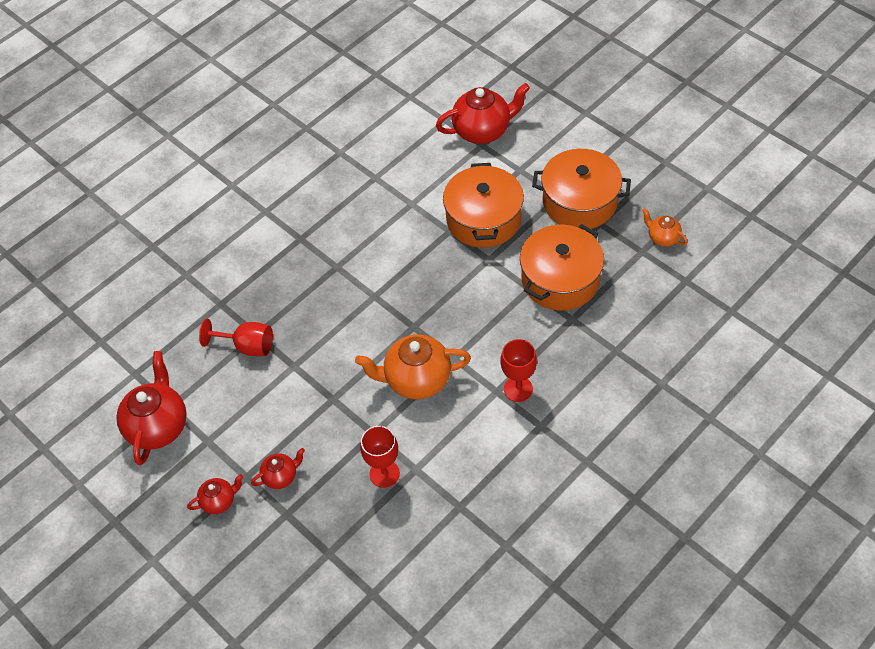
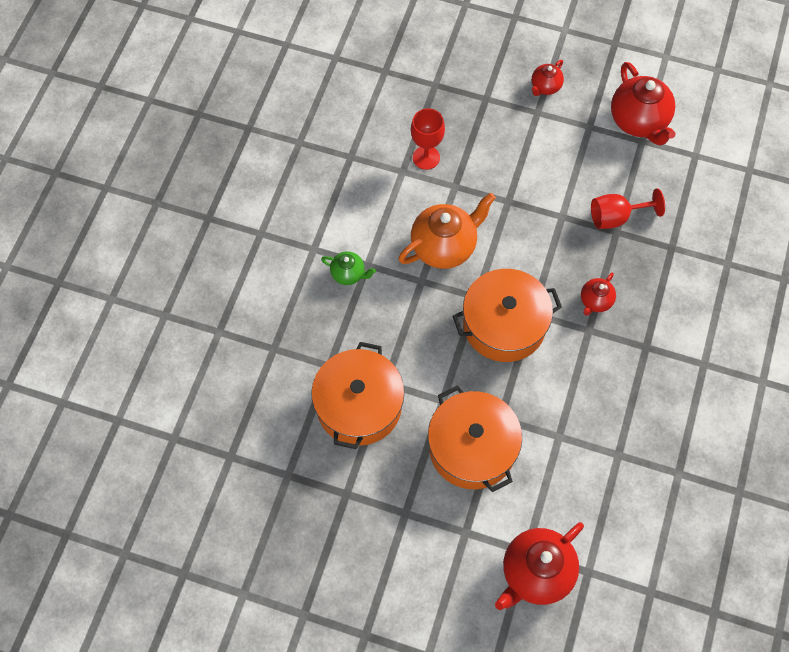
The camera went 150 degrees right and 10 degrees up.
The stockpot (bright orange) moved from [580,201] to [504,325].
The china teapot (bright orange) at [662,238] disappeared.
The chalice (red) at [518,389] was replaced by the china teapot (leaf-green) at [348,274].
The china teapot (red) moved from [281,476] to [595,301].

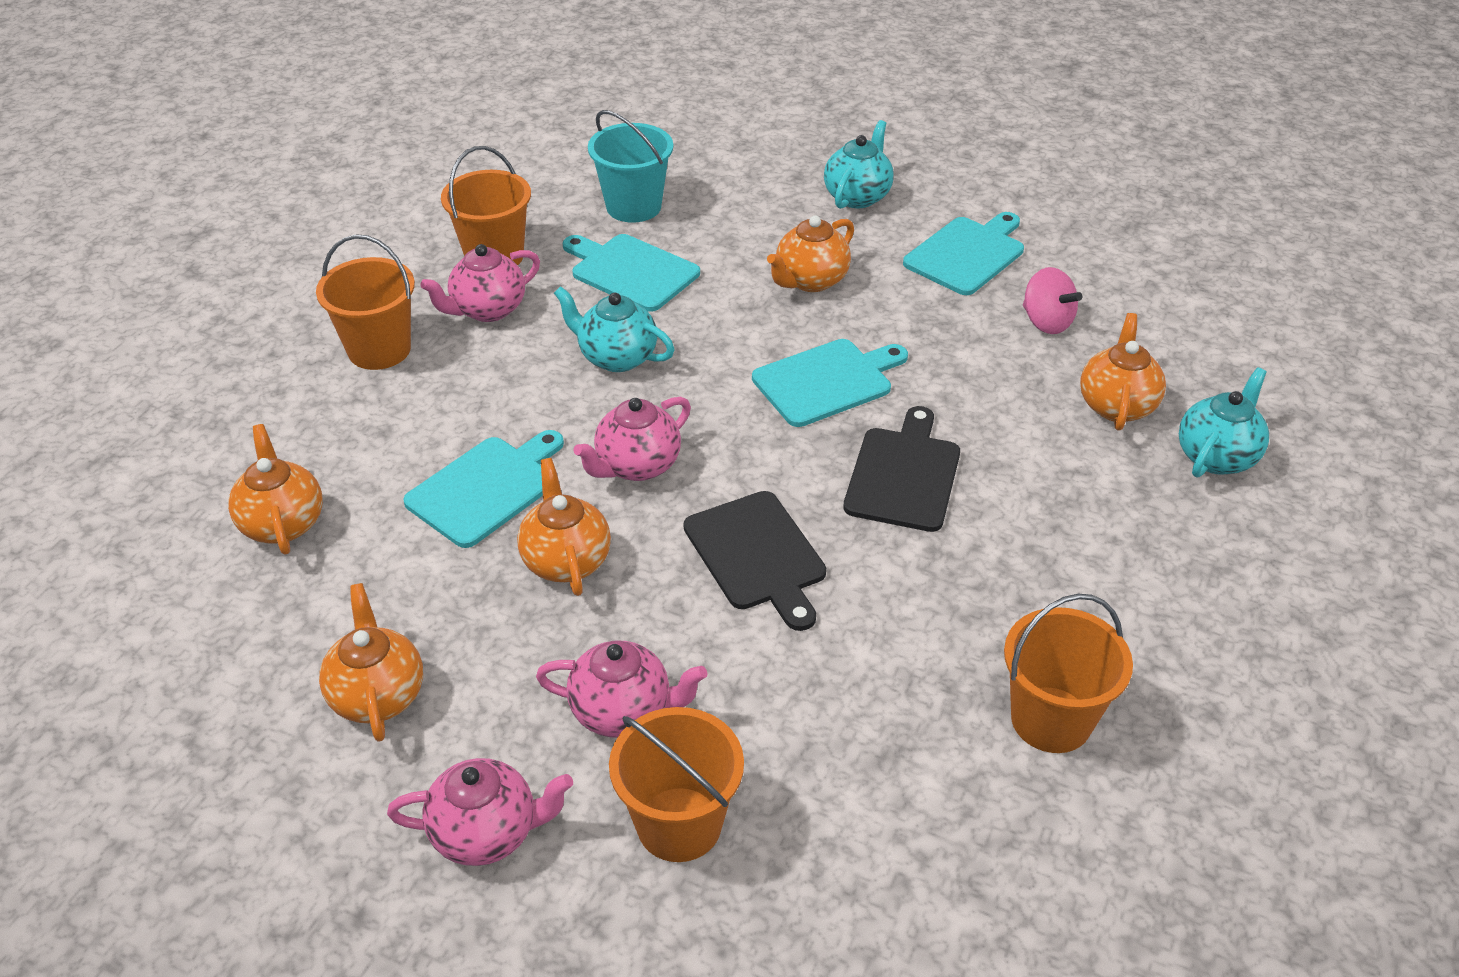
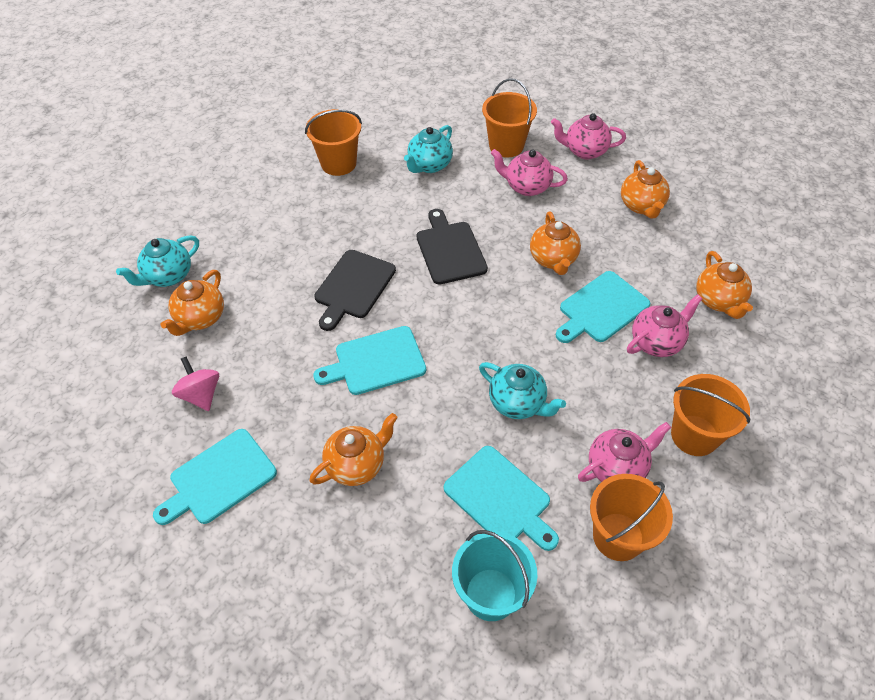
The camera went 170 degrees left and 10 degrees up.
The china teapot (aqua) moved from [857,196] to [429,165].
The china teapot (pink) moved from [637,466] to [656,342].

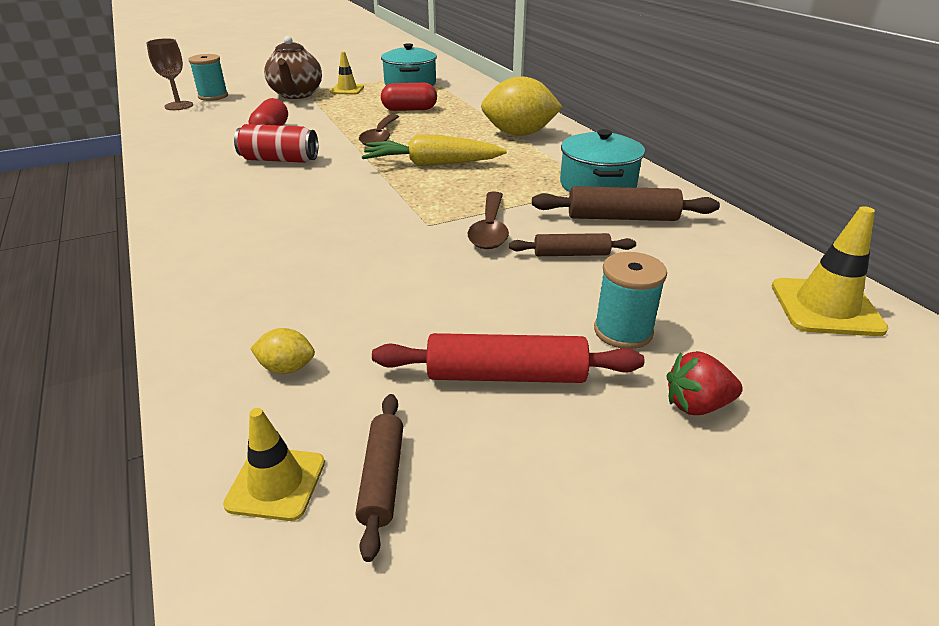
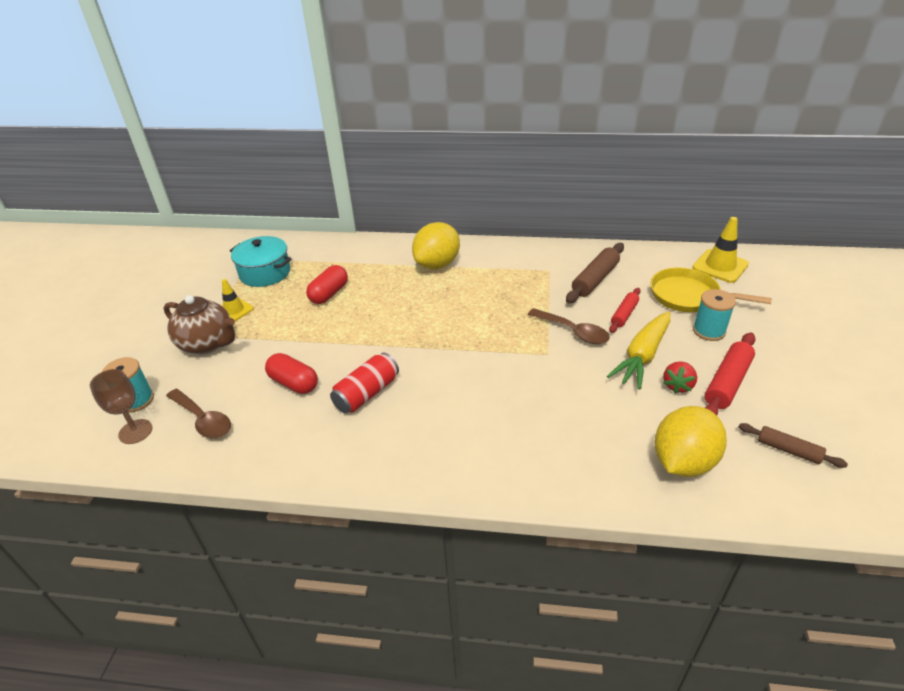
The camera went 55 degrees left and 5 degrees up.
The tablespoon (russet) moved from [380,137] to [203,420].
The stockpot (aqua) at [597,185] disappeared.
The carrot (golden) moved from [431,164] to [642,356].
The pastry roller (russet) at [571,254] became the pastry roller (red) at [624,314].
The citrus fruit (golden) at [287,368] changed to 2.30 times the size.
The berry (red) moved from [696,405] to [678,385].
The road cone (golden) at [276,483] disappeared.
The frying pan (golden) at [689,296] appeared.

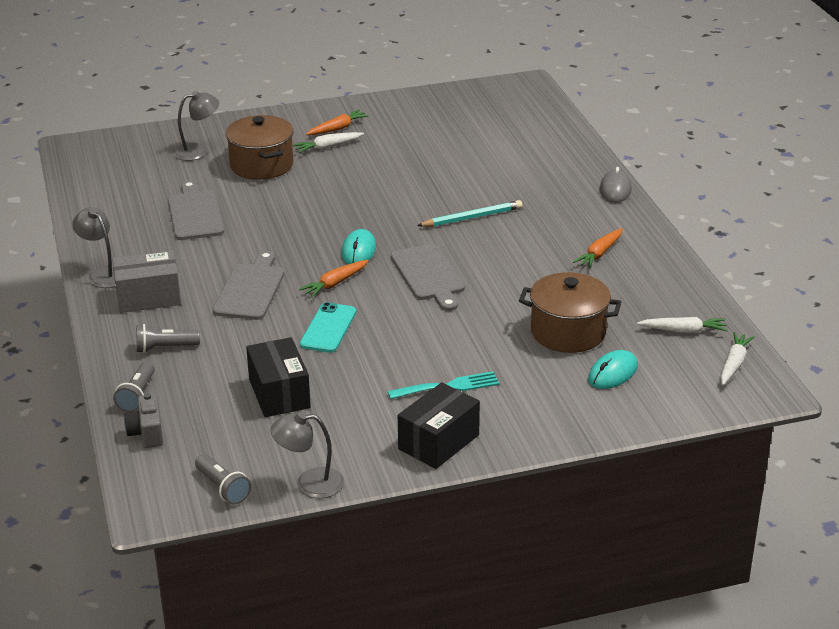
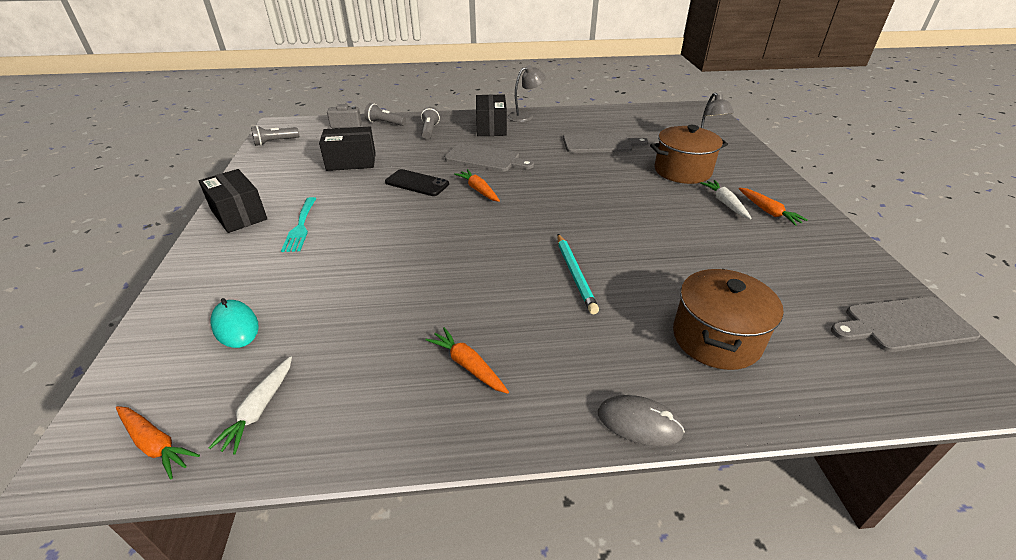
The camera went 100 degrees right and 5 degrees up.
The PC mouse (aqua) at [358,251] disappeared.
The chopping board (gray) moved from [428,275] to [904,325].
The box (gray) at [148,297] became the box (jet-black) at [491,127].
The stockpot (russet) moved from [568,332] to [716,338].
The mobile phone (aqua) at [328,328] became the mobile phone (jet-black) at [417,183].
The carrot (pure white) at [734,364] became the carrot (bright orange) at [155,444].
The reading lamp (gray) at [309,483] disappeared.

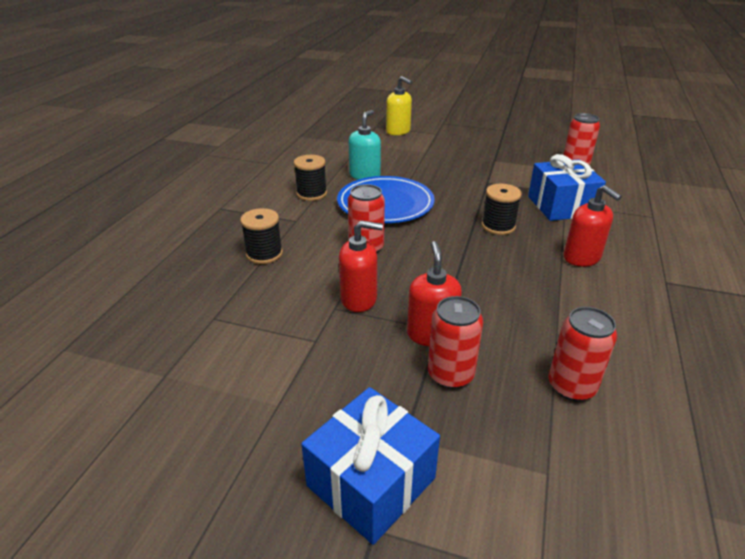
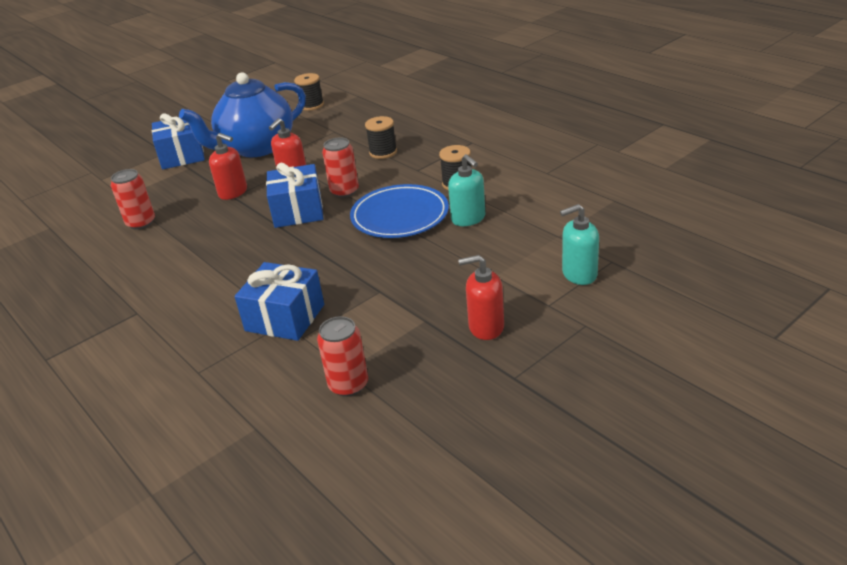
The camera went 125 degrees right and 0 degrees up.
The soap dispenser (golden) at [398,131] became the soap dispenser (aqua) at [579,274].
The reel of thread (jet-black) moved from [498,226] to [311,105].
The soap dispenser (red) moved from [582,258] to [486,327].
The can (red) at [450,374] disappeared.
The china teapot (cobalt) at [256,148] appeared.
The present (cobalt) at [298,211] appeared.

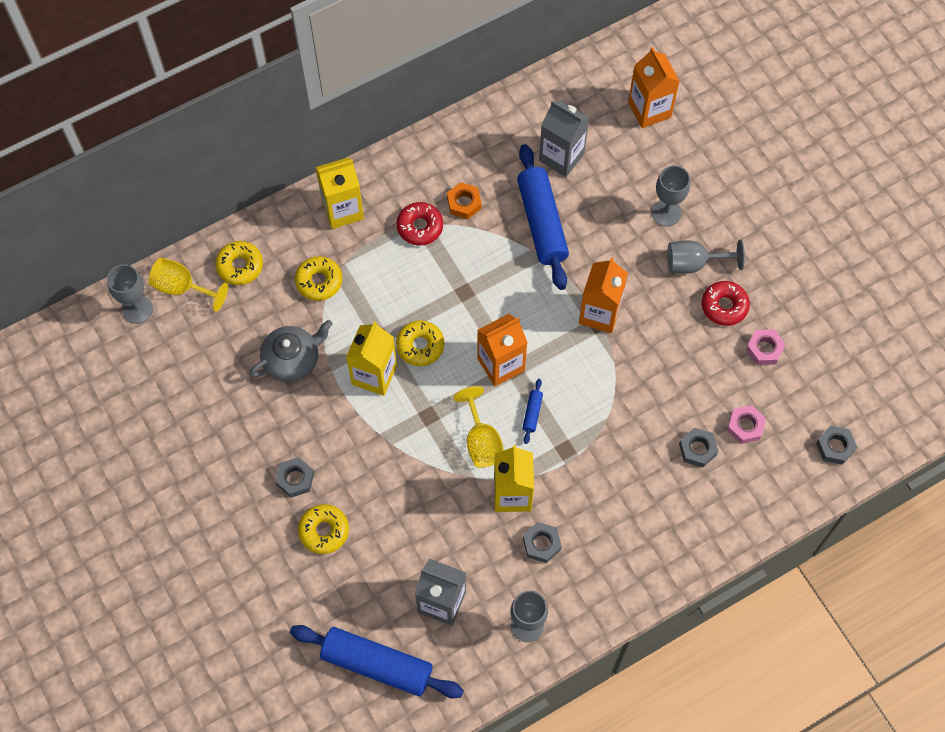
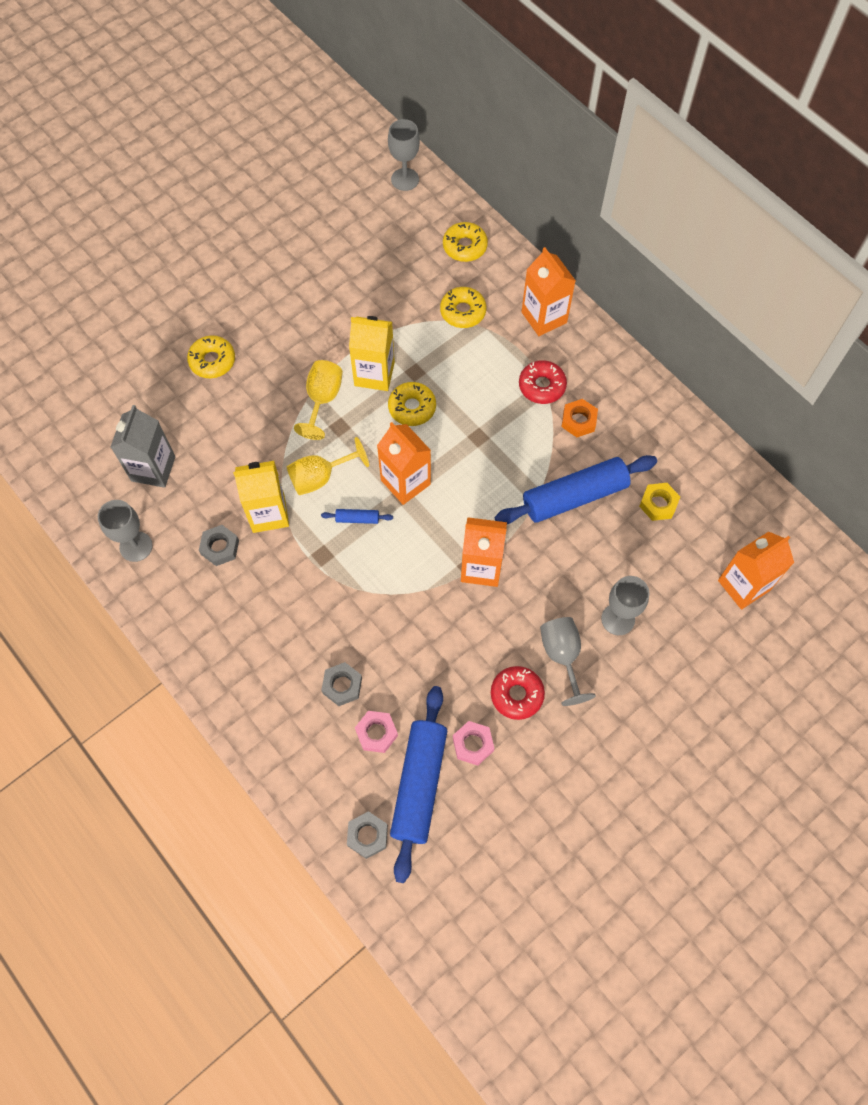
The camera went 80 degrees right and 0 degrees up.
The carton (gray) at [561,157] was replaced by the nut (golden) at [658,504].
The carton (golden) at [342,210] became the carton (bright orange) at [544,317].
The chalice (golden) moved from [182,288] to [322,399].
The china teapot (gray) at [292,359] disappeared.
The nut (gray) at [295,479] disappeared.
The pastry roller (cobalt) moved from [377,664] to [419,784].

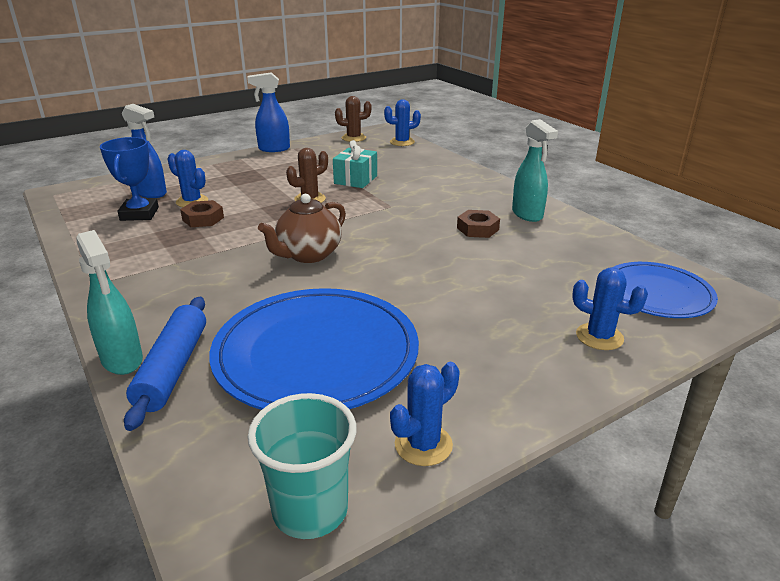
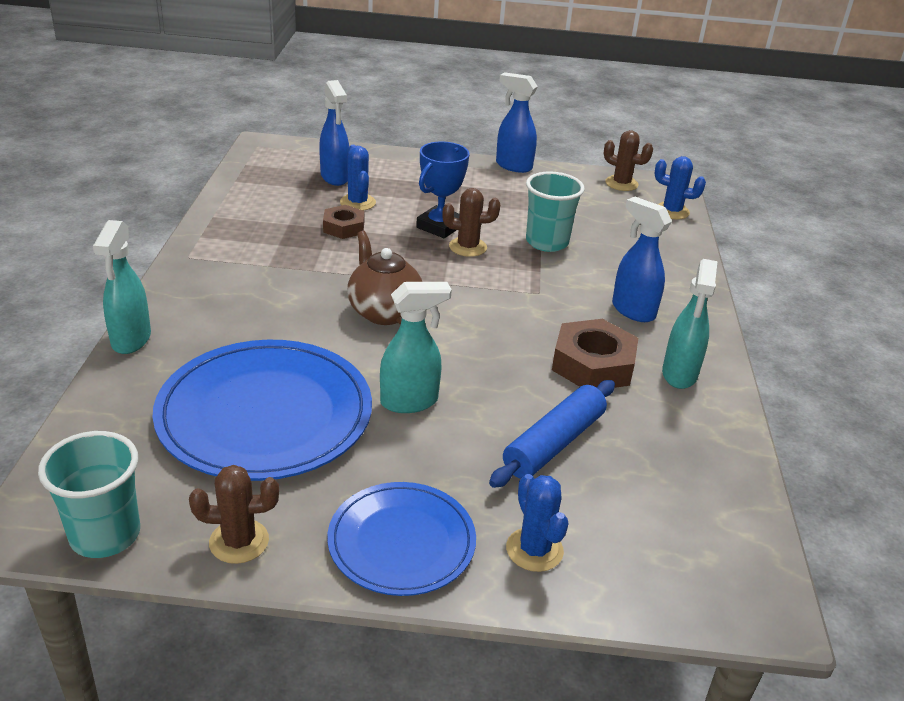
The camera went 35 degrees right and 5 degrees up.
The award cup (cobalt) moved from [139,214] to [439,226].
The present (aqua) at [355,180] was replaced by the tumbler (aqua) at [547,242].
The china teapot (russet) at [308,255] turned 75 degrees clockwise.
The nut (russet) at [477,229] changed to 1.63 times the size.
The plate (cobalt) moved from [657,294] to [401,542].
The pastry roller (cobalt) moved from [173,368] to [554,443].
The prickly plant (cobalt) at [423,445] became the prickly plant (russet) at [239,541].
The spray cleaner (cobalt) at [632,310] appeared.
The spray cleaner (aqua) at [410,402] appeared.

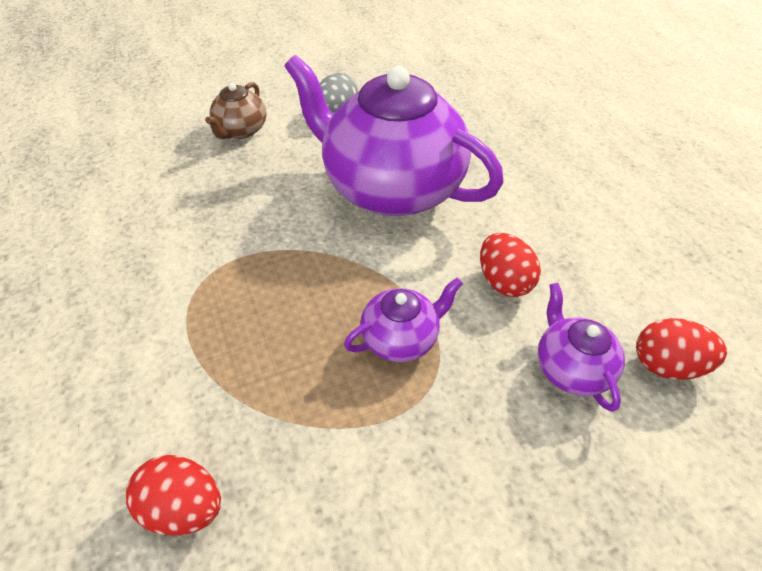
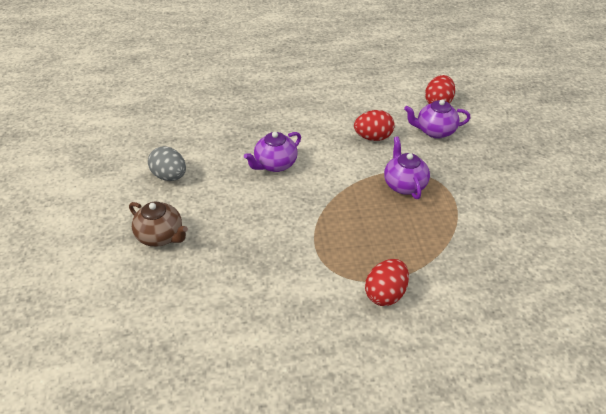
The camera went 75 degrees left and 5 degrees down.
The china teapot (royal purple) at [391,188] changed to 0.44 times the size.
The egg (red) moved from [184,507] to [385,294].

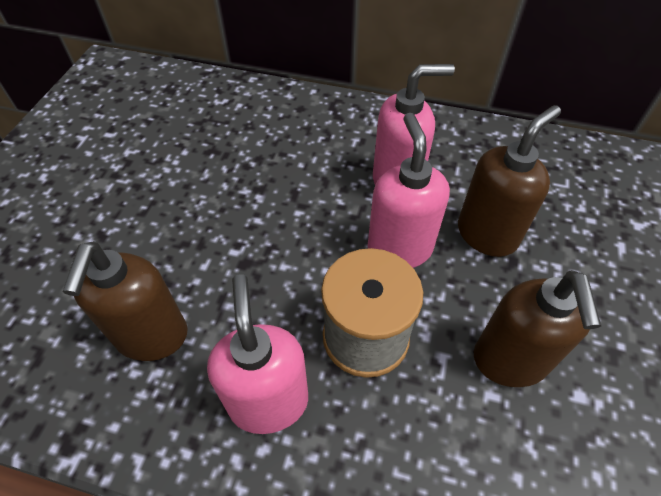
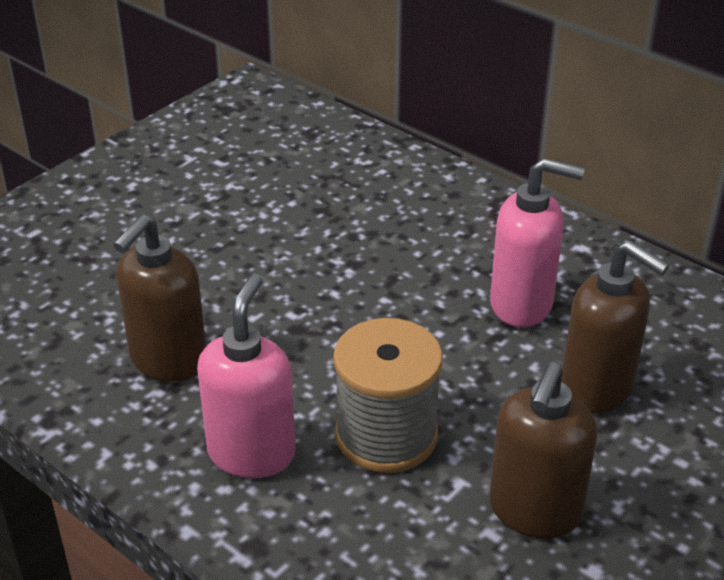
The camera went 25 degrees right and 15 degrees down.
The soap dispenser (russet) at [487,234] turned 60 degrees clockwise.
The soap dispenser (pink) at [399,249] disappeared.

